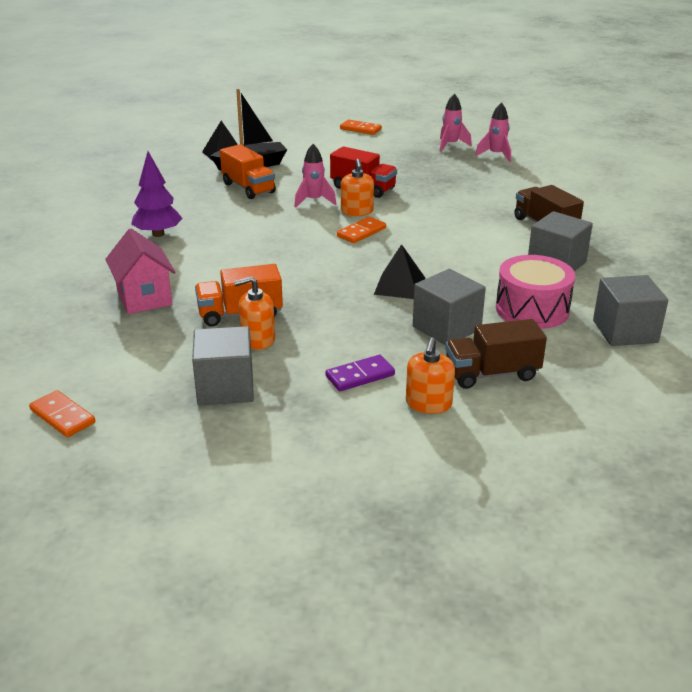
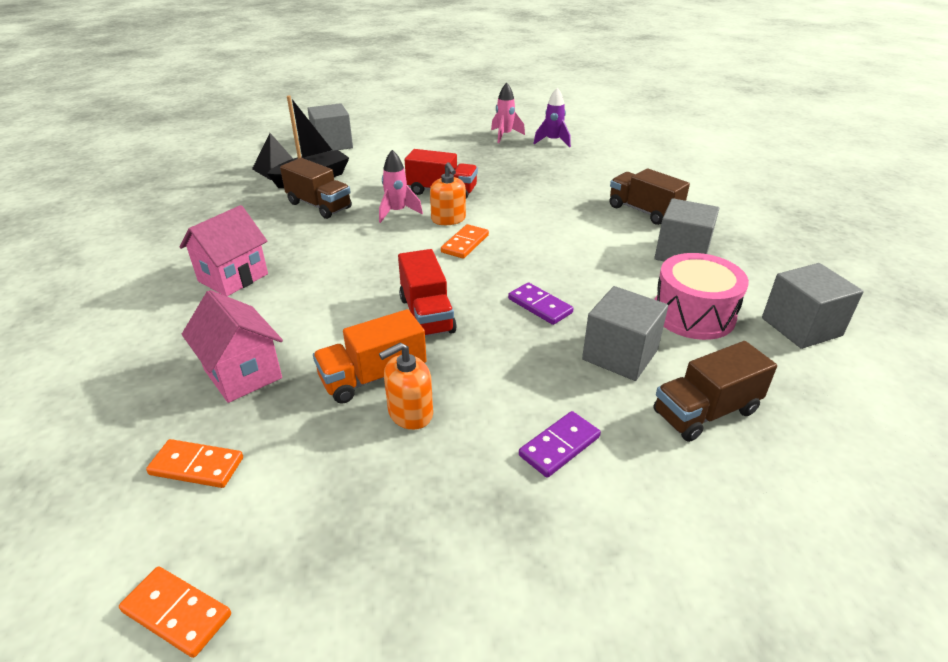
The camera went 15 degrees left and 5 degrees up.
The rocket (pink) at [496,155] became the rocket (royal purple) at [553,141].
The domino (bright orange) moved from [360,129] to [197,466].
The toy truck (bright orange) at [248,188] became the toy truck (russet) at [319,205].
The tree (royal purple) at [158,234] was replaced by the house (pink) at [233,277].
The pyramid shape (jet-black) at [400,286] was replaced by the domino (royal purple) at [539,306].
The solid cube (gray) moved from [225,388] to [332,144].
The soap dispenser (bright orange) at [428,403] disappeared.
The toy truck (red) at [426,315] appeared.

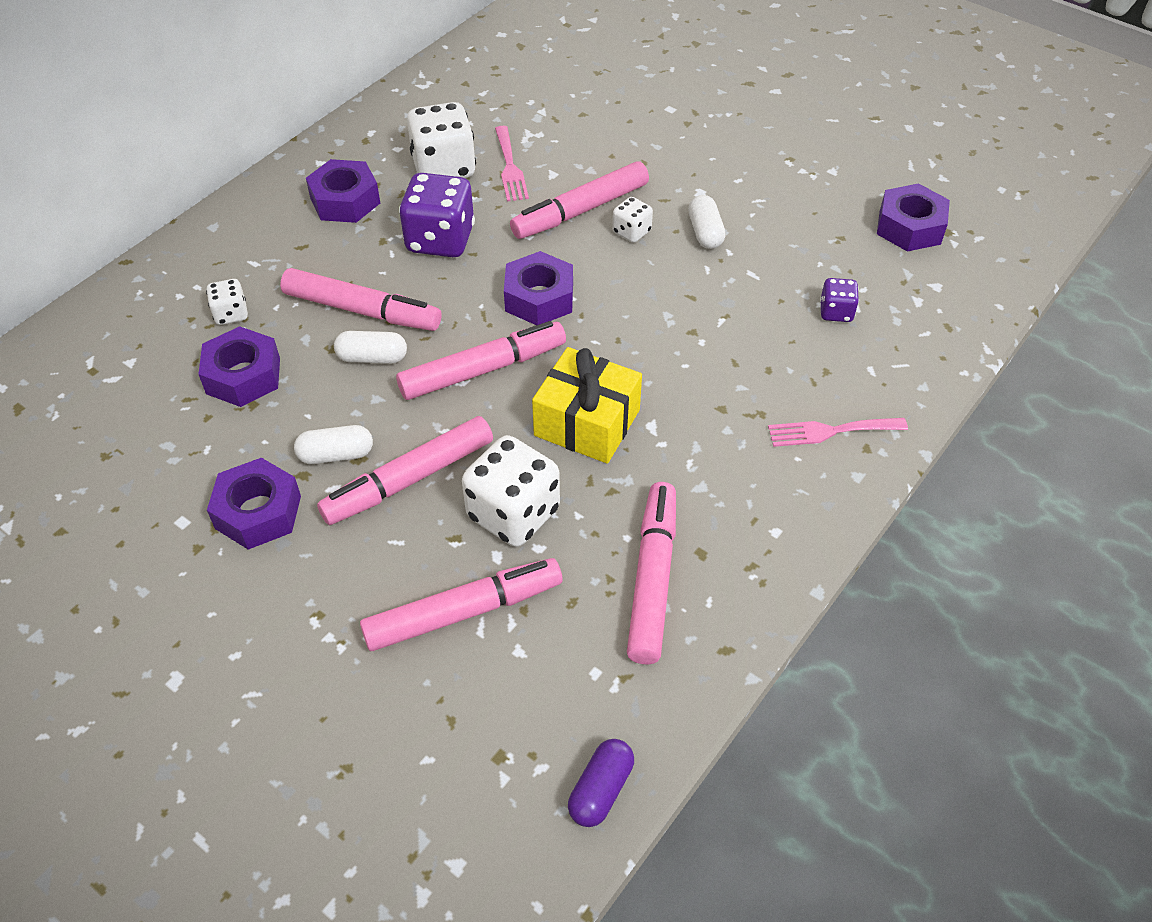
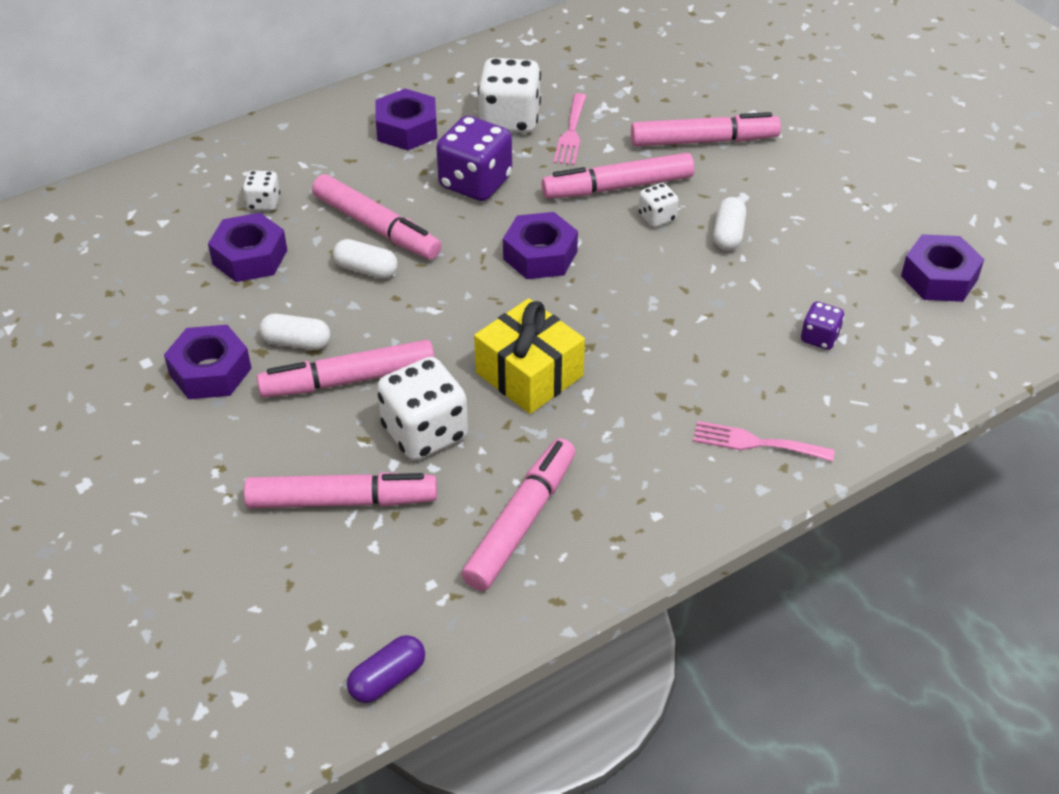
The camera went 20 degrees right and 5 degrees down.
The felt pen (pink) moved from [483,370] to [704,141].

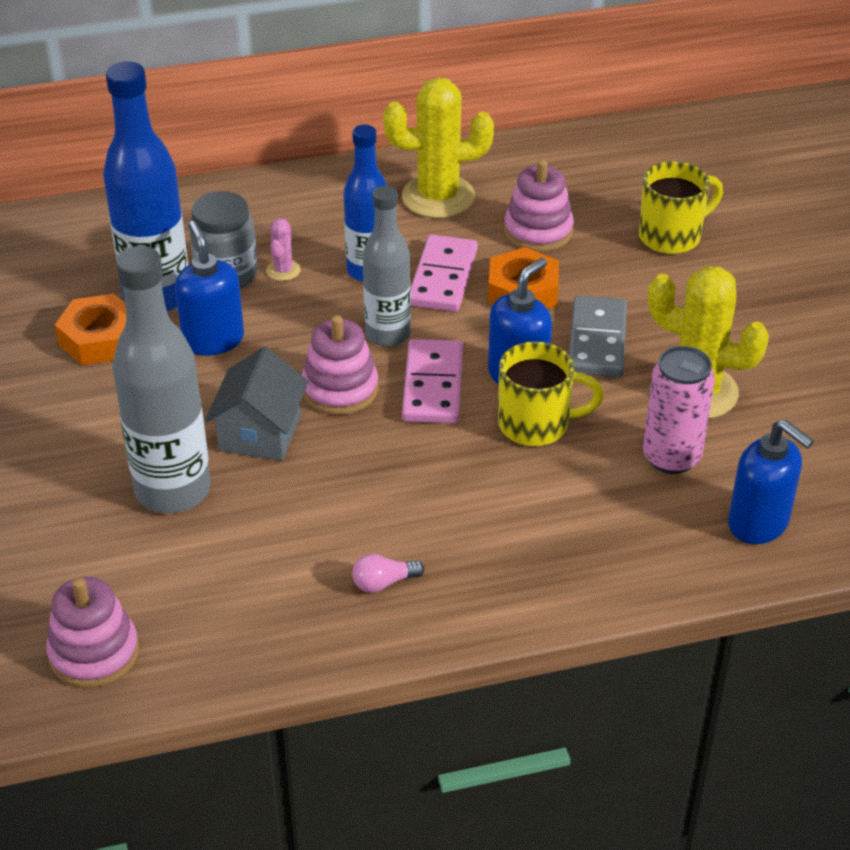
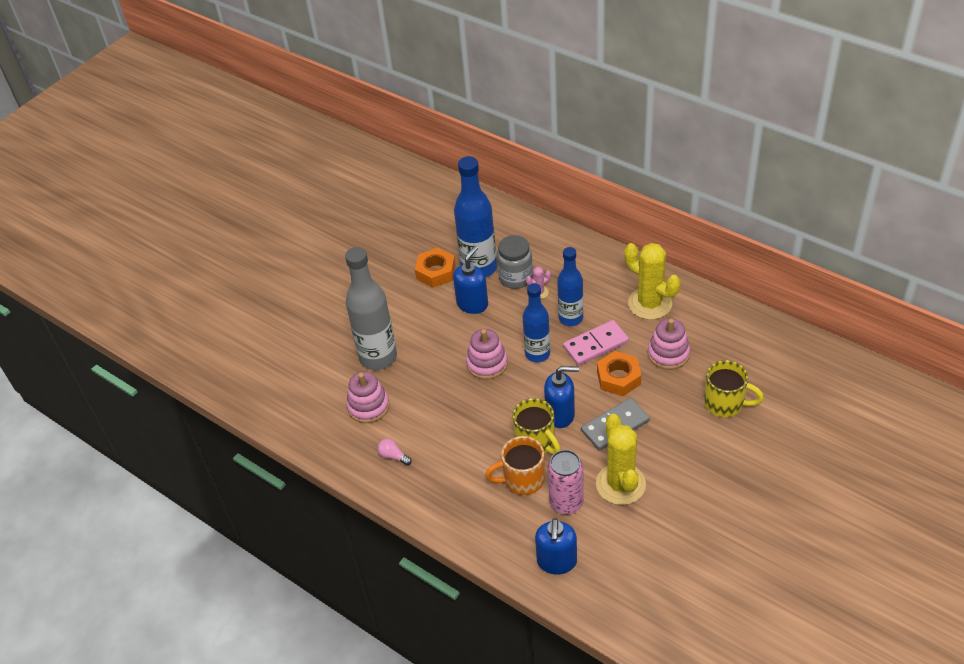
The camera went 55 degrees right and 5 degrees up.
The drink bottle (gray) at [387,334] became the drink bottle (cobalt) at [537,354].
The domino (pink) at [432,385] disappeared.
The house (gray) at [260,432] disappeared.
The stacking rings (pink) moved from [94,653] to [368,406].
The coffee mug (bright orange) at [522,480] appeared.

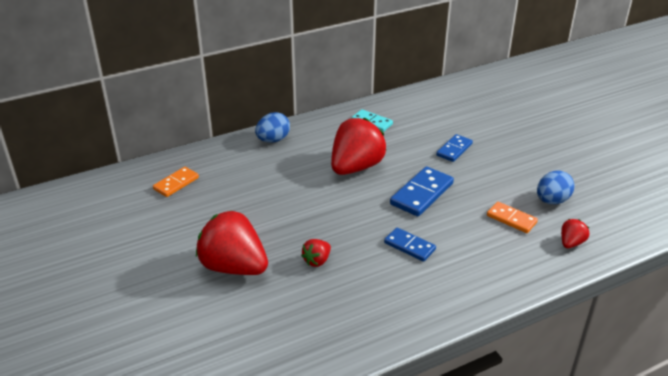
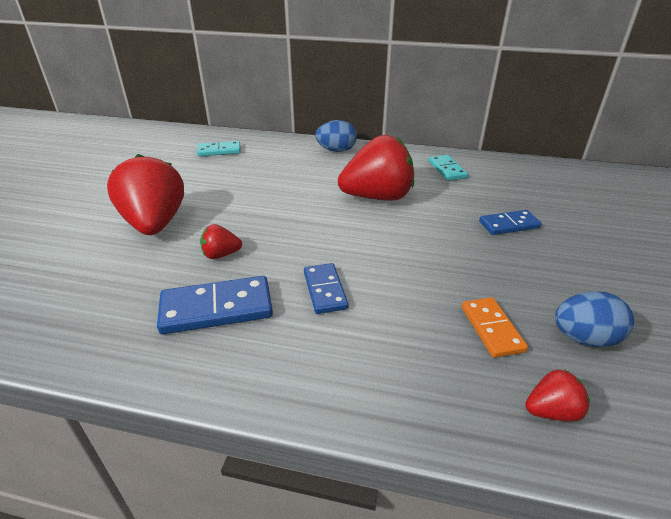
The camera went 40 degrees right and 0 degrees up.
The domino (cobalt) moved from [422,194] to [216,308].
The domino (bright orange) at [176,183] became the domino (aqua) at [219,151].

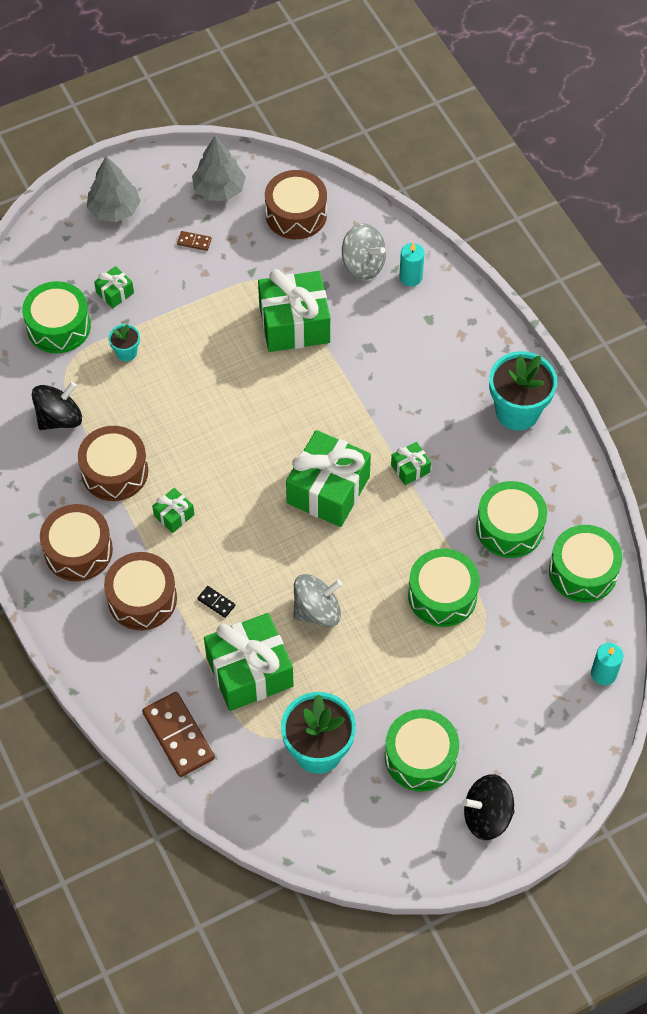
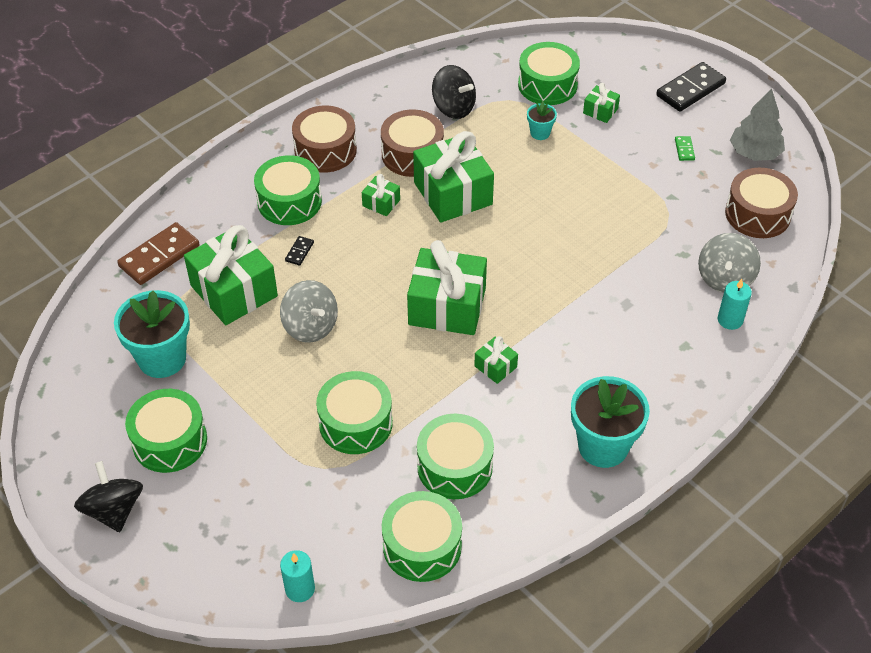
The camera went 75 degrees right and 10 degrees down.
The tree (gray) at [114,209] was replaced by the domino (jet-black) at [690,90].
The domino (russet) at [194,242] became the domino (leaf-green) at [684,149].
The present (leaf-green) moved from [294,324] to [453,193].
The toy drum (russet) at [142,599] became the toy drum (leaf-green) at [289,201].

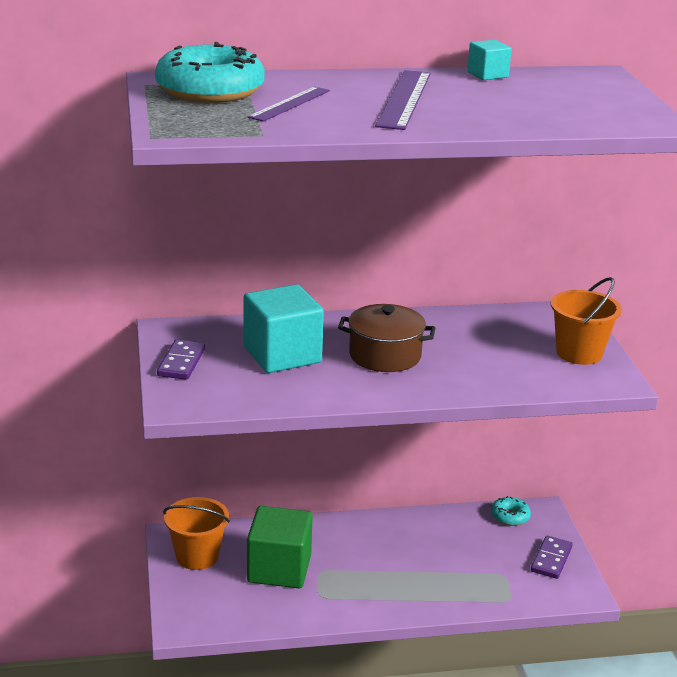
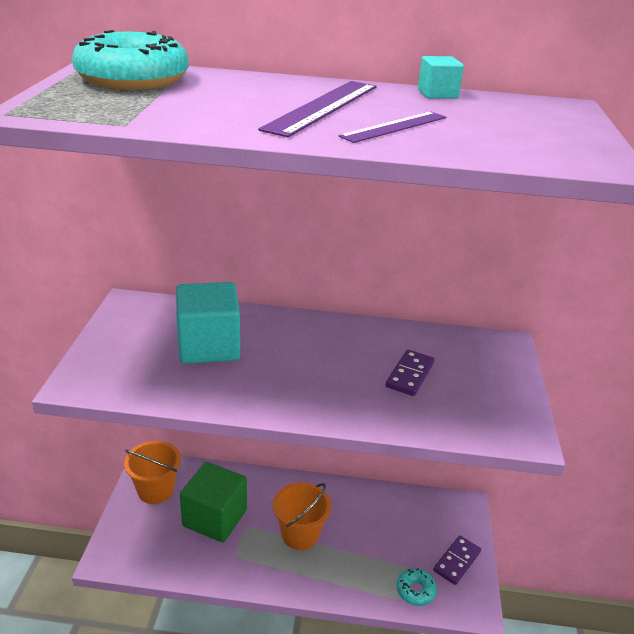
The camera went 15 degrees right and 5 degrees up.
The straightedge (royal purple) moved from [290,104] to [394,127].
The bucket (bright orange) moved from [579,353] to [300,534].
The stockpot (russet) at [385,355] disappeared.
The domino (royal purple) moved from [181,362] to [409,375].
The doughnut (aqua) moved from [510,516] to [415,591].

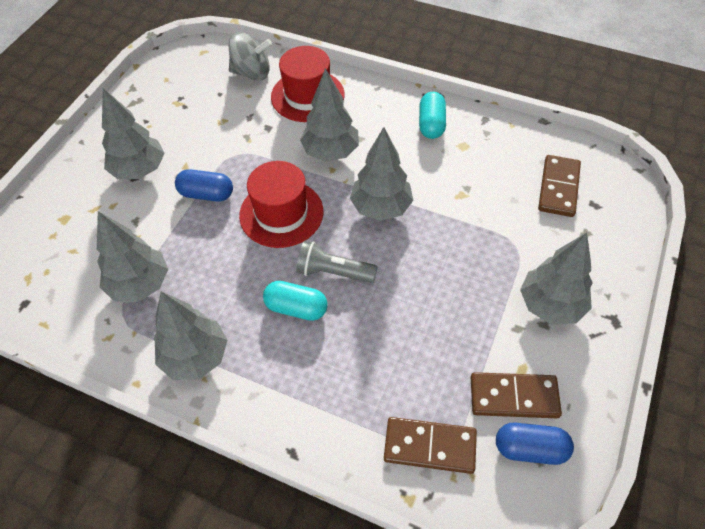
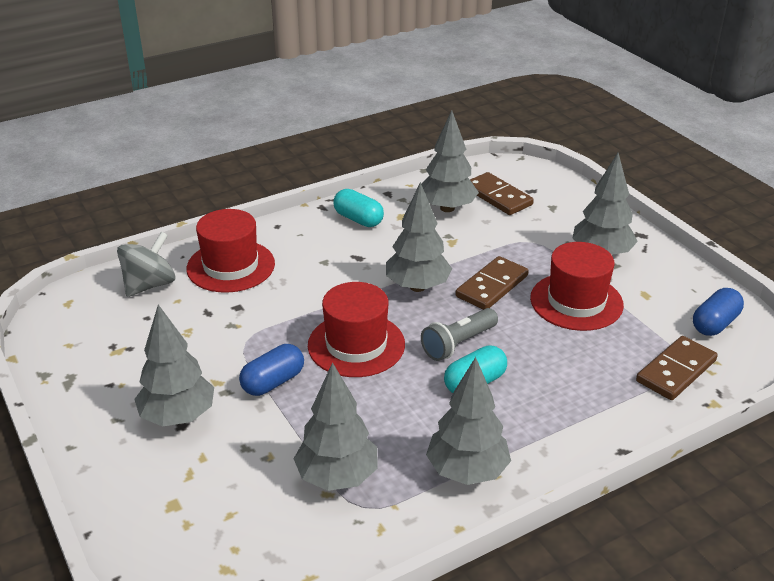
The camera went 55 degrees left and 20 degrees down.
The tree (gray) moved from [330,152] to [447,208].
The domino (russet) moved from [514,397] to [492,286].
The top hat (red) at [576,301] appeared.

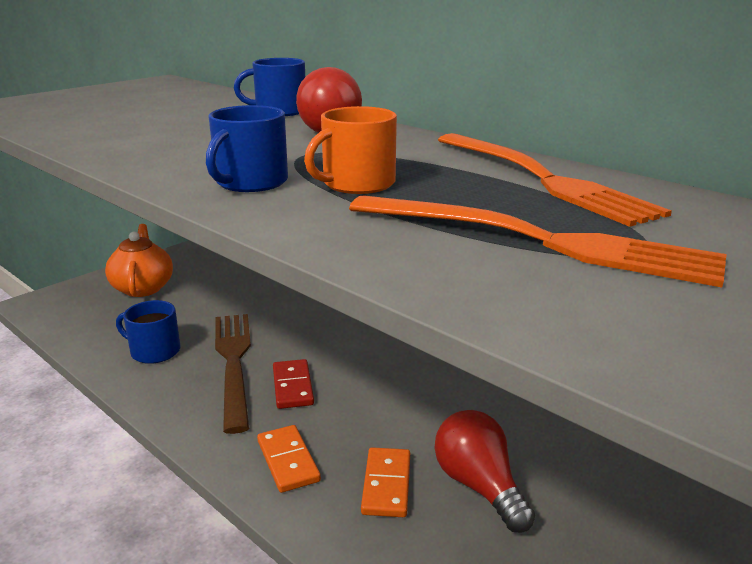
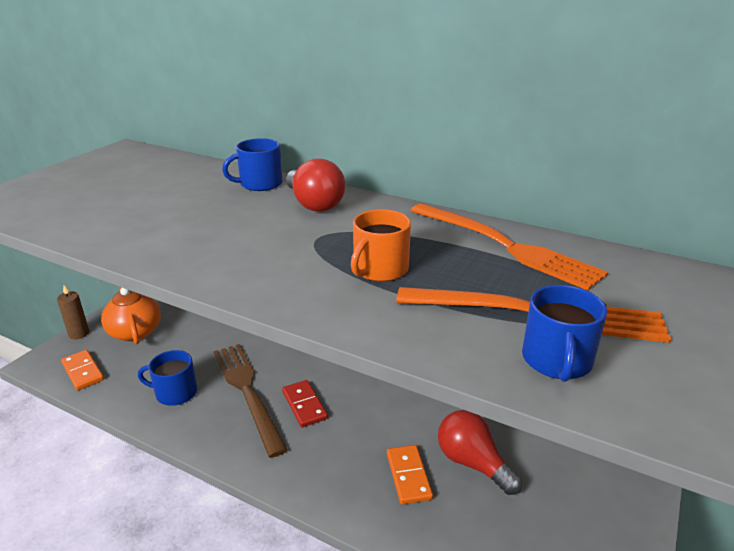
The camera went 15 degrees left and 5 degrees up.
The coffee mug (cobalt) moved from [250,182] to [556,360].
The domino (bright orange) moved from [288,461] to [83,372].
The candle (russet) at [79,334] appeared.

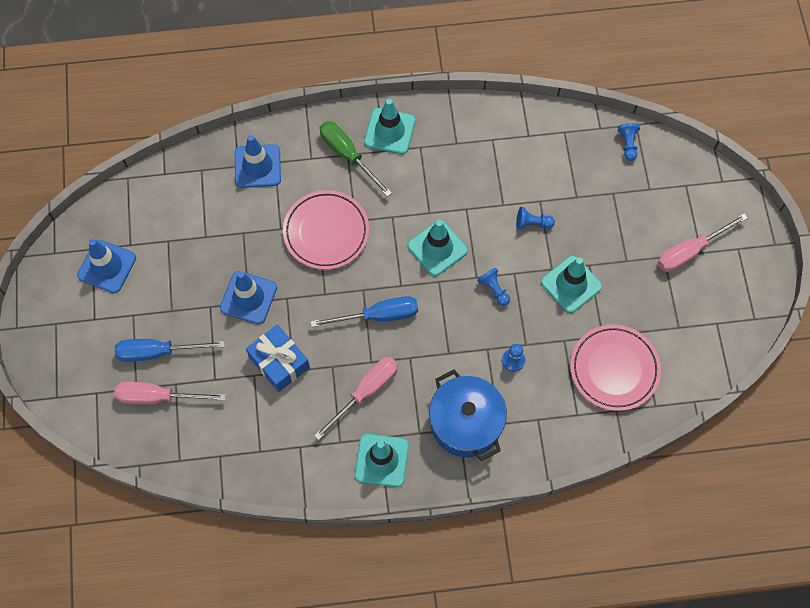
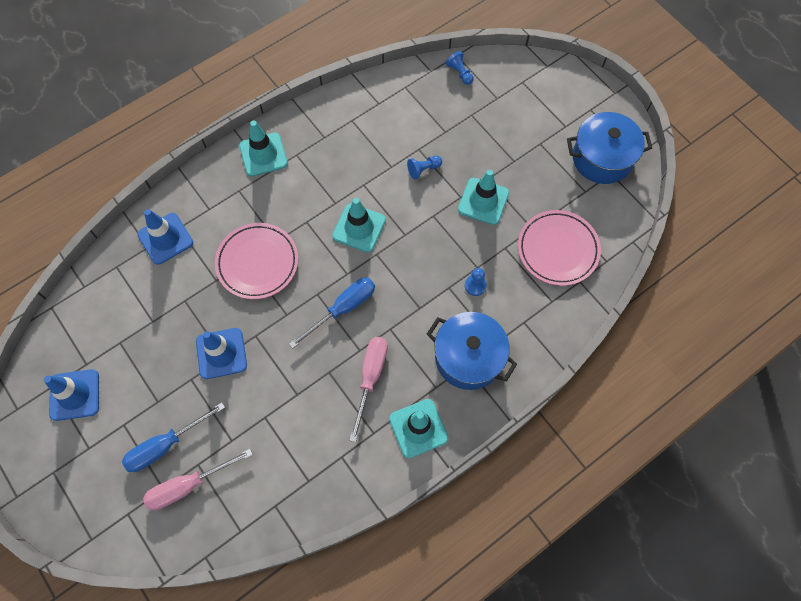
The camera went 30 degrees left and 0 degrees up.
The flat screwdriver (leaf-green) at [348,155] disappeared.
The flat screwdriver (pink) at [690,251] disappeared.
The pawn (cobalt) at [494,290] disappeared.
The present (cobalt) at [279,362] disappeared.
The stockpot (cobalt) at [602,158] appeared.

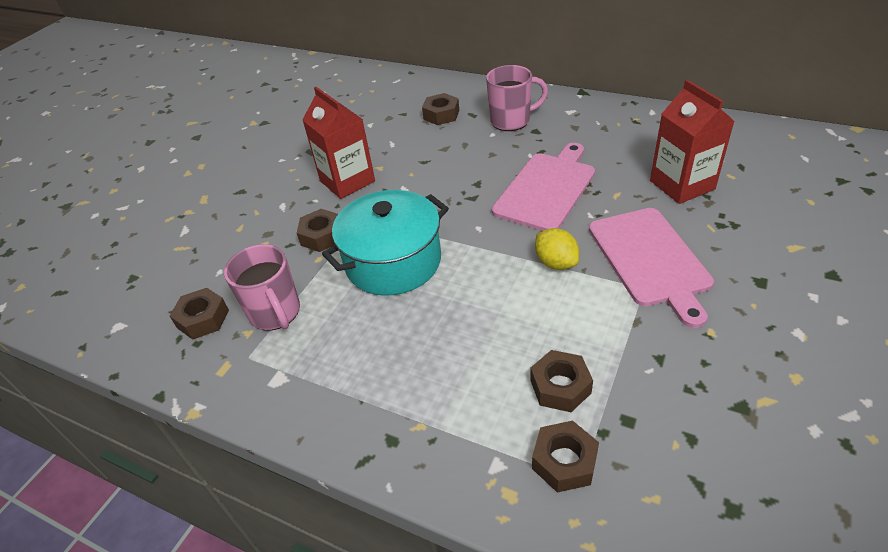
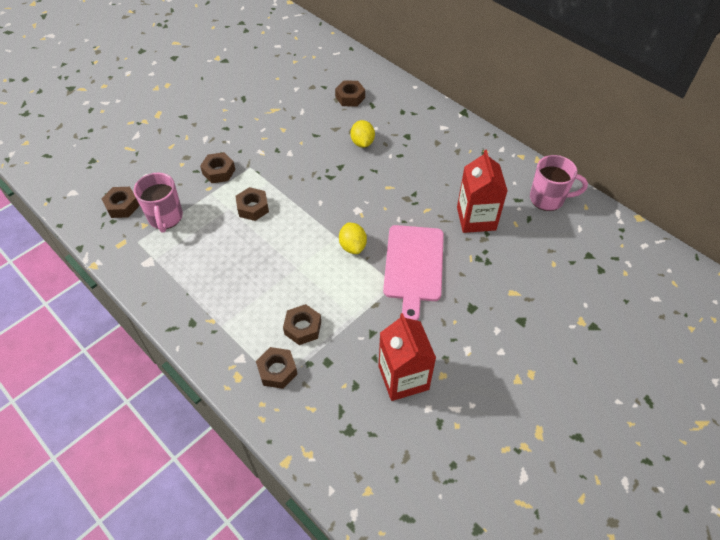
The camera went 15 degrees right and 10 degrees up.
The coffee mug (pink) moved from [511,121] to [548,199].
The carton (red) moved from [347,181] to [403,378].
The chopping board (pink) at [546,189] disappeared.
The stockpot (aqua) at [393,262] was replaced by the nut (russet) at [253,208].
The citrus fruit (golden) at [362,143] appeared.

